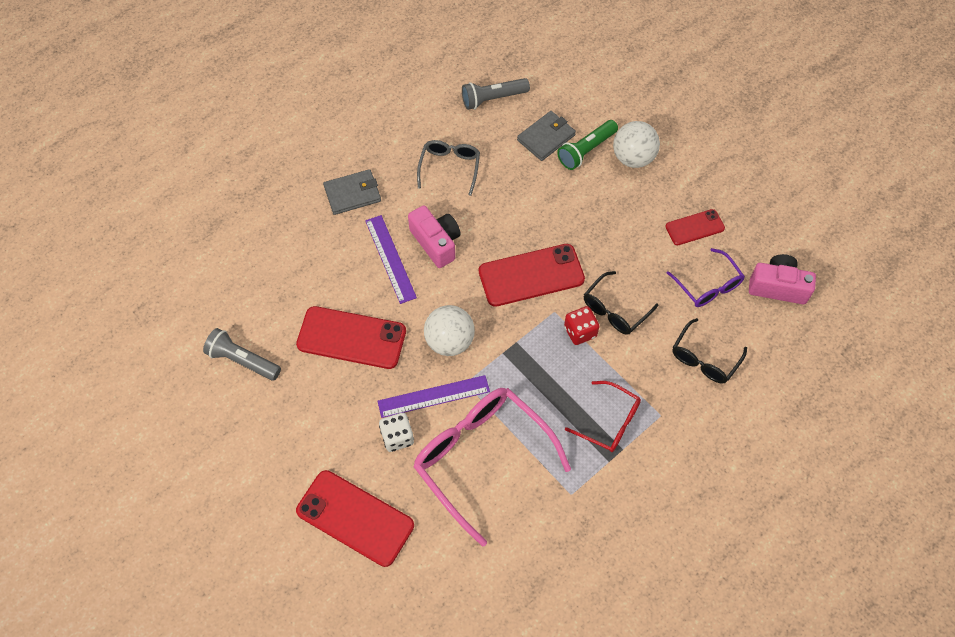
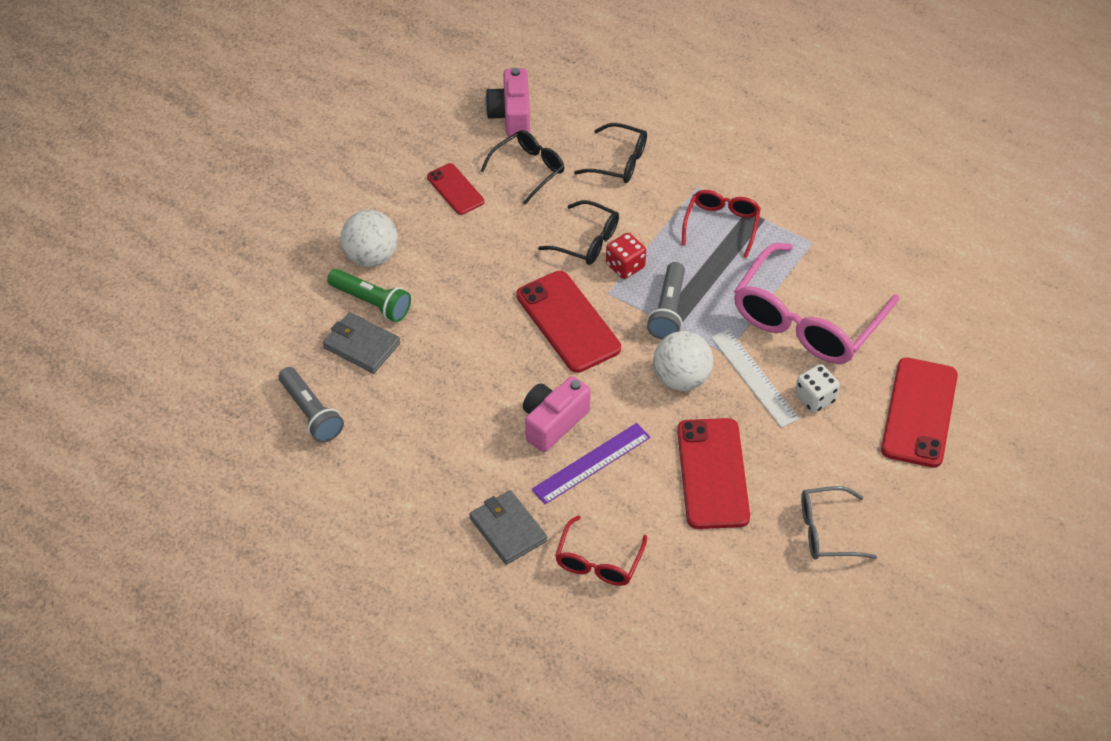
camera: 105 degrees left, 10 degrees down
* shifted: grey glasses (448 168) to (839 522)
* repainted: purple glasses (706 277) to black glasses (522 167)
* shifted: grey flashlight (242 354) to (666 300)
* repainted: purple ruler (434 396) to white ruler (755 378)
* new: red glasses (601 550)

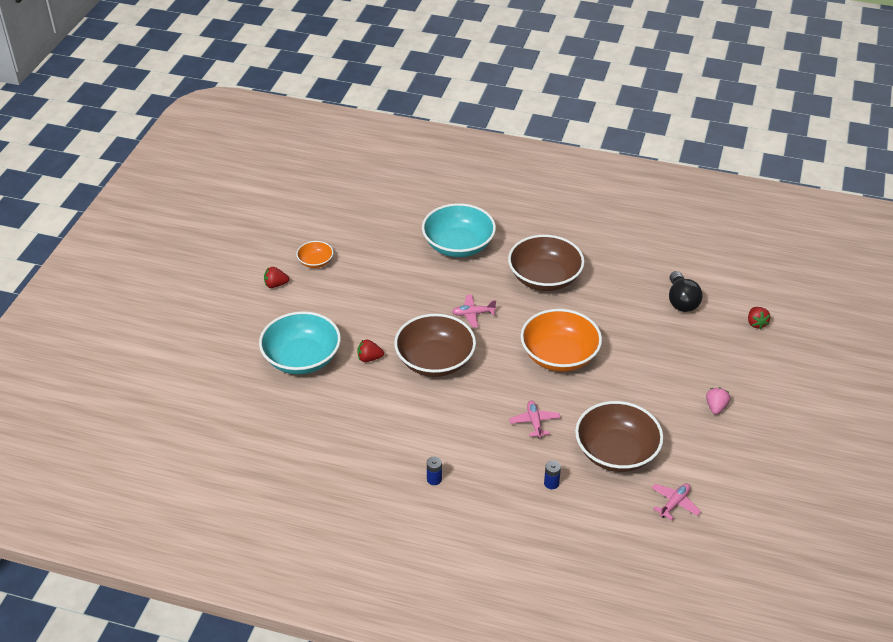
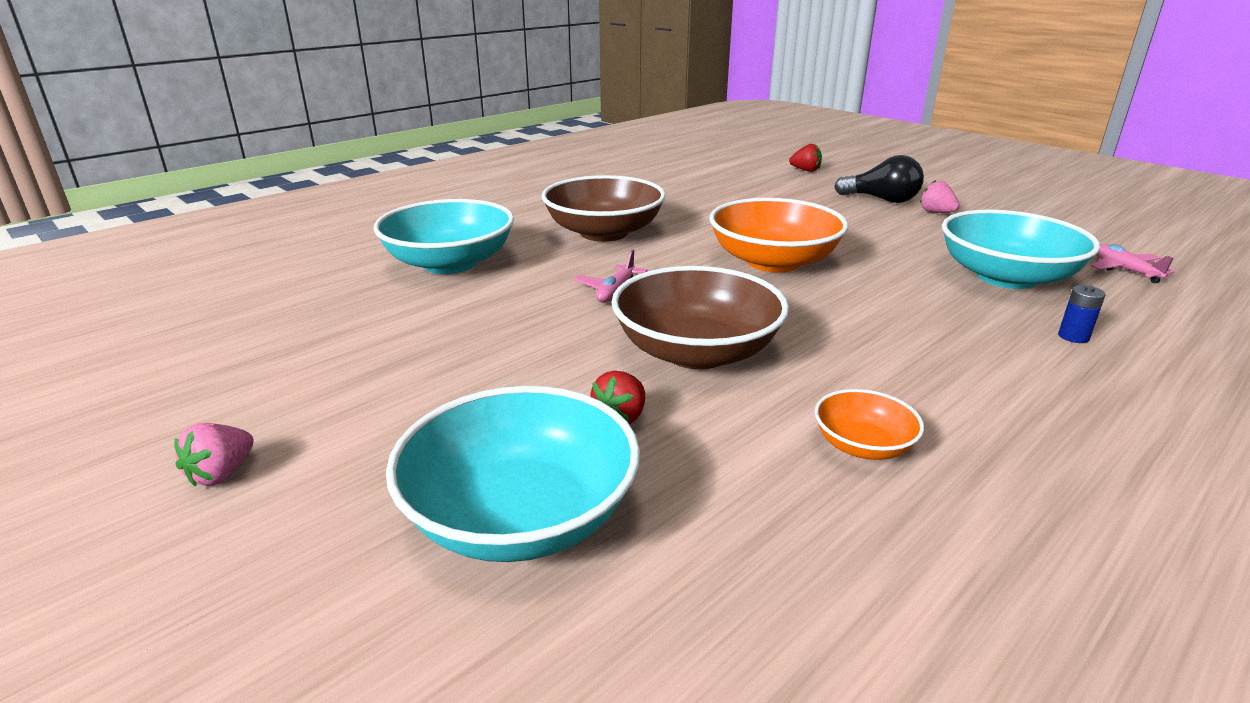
camera: 60 degrees left, 15 degrees down
* shifted: orange bowl (314 254) to (869 424)
* repainted: red strawberry (276 277) to pink strawberry (214 455)
* shifted: black light bulb (686 291) to (879 179)
* gone: pink plane (534 419)
* repainted: brown bowl (619 436) to turquoise bowl (1021 249)
* gone: blue battery (434 470)

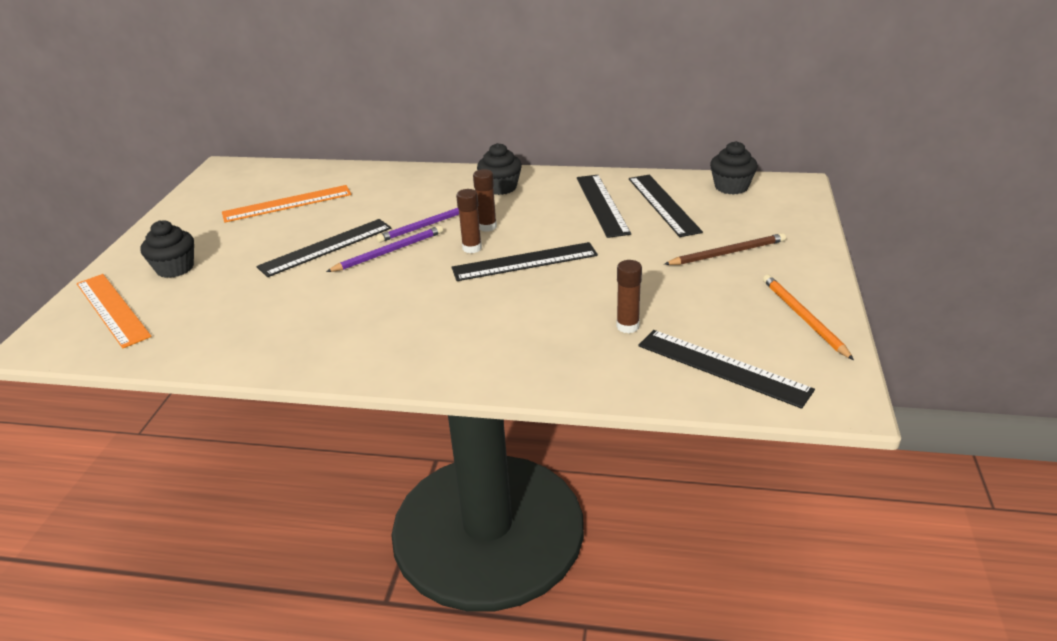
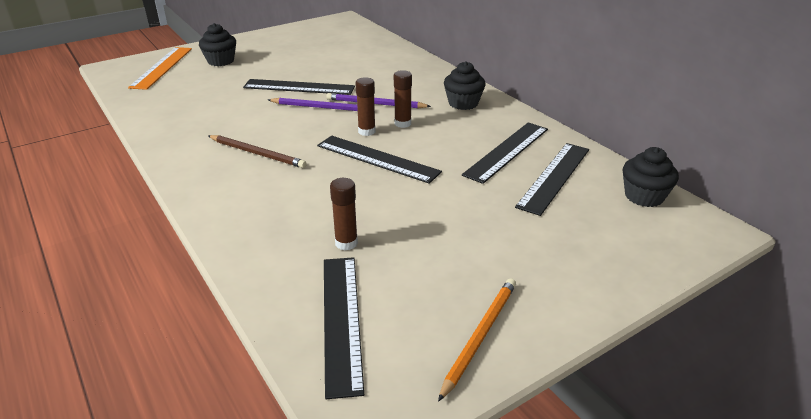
camera: 45 degrees right, 0 degrees up
* gone: orange ruler (286 203)
* shifted: brown pencil (725 249) to (257 151)

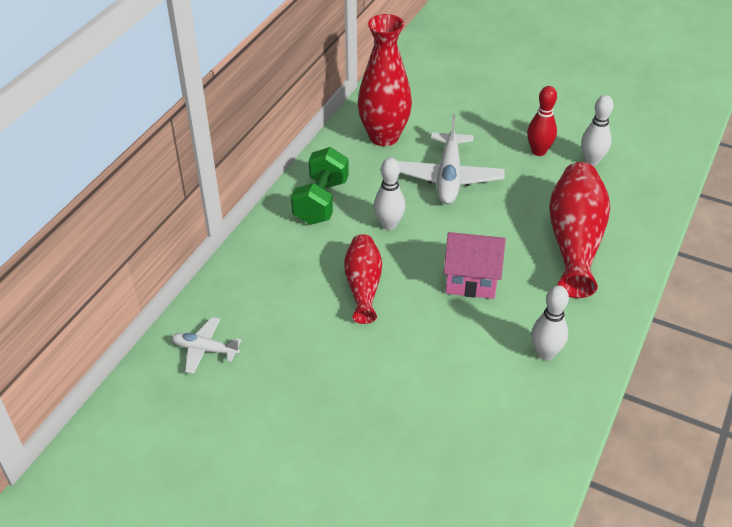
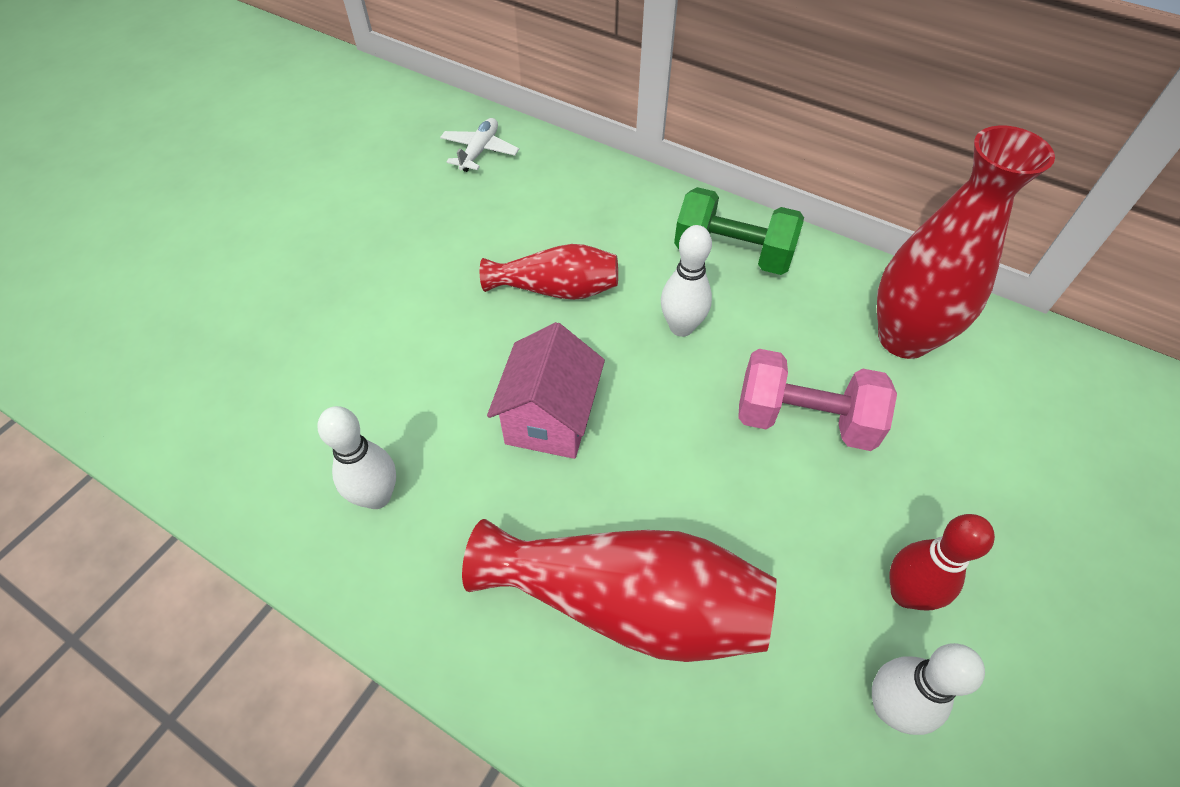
camera: 95 degrees right, 10 degrees up
* swapped: white plane (451 159) to pink dumbbell (817 400)

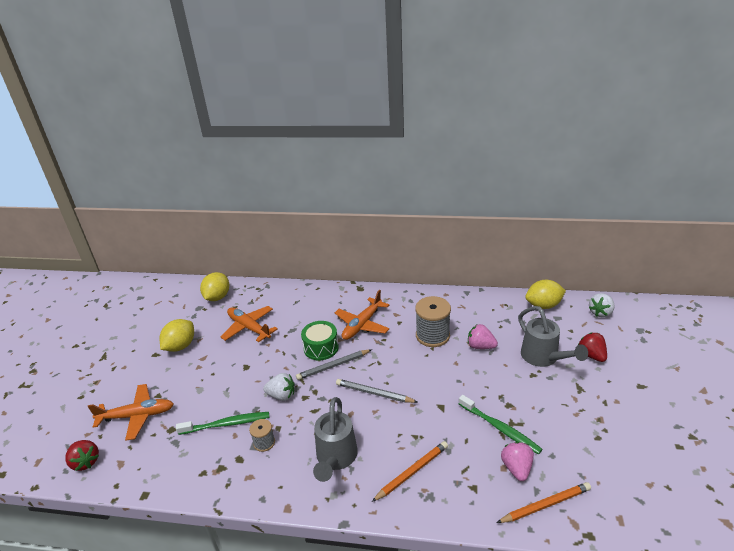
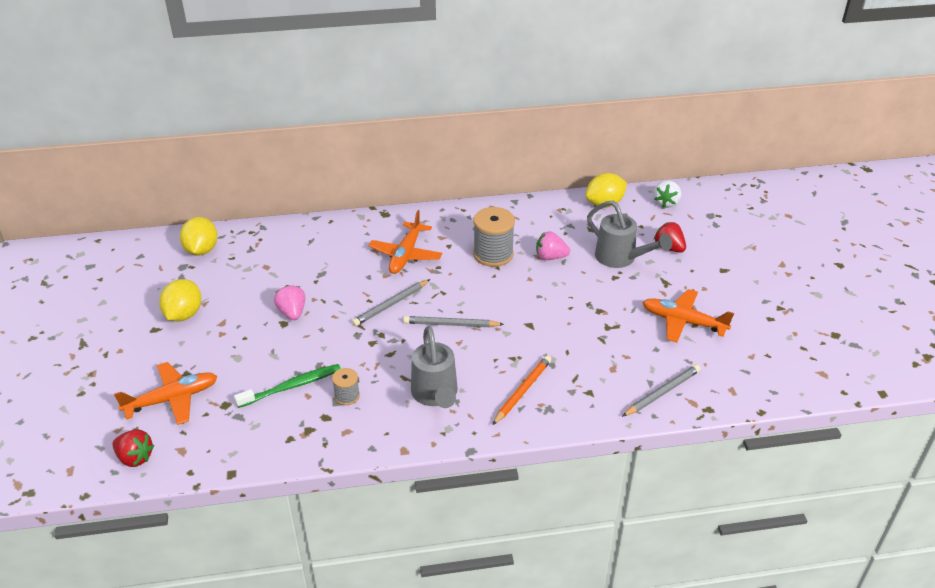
camera: 20 degrees left, 5 degrees up
* shifted: orange plane (249 324) to (688 316)
* gone: green drum (320 340)
* gone: white strawberry (279 387)
* gone: green toothbrush (500 424)
* shifted: pink strawberry (517 461) to (290 302)
* repainted: orange pencil (544 502) to grey pencil (661 391)

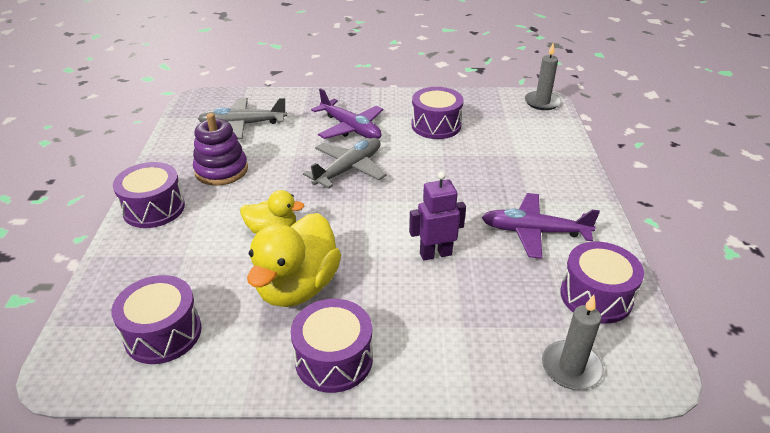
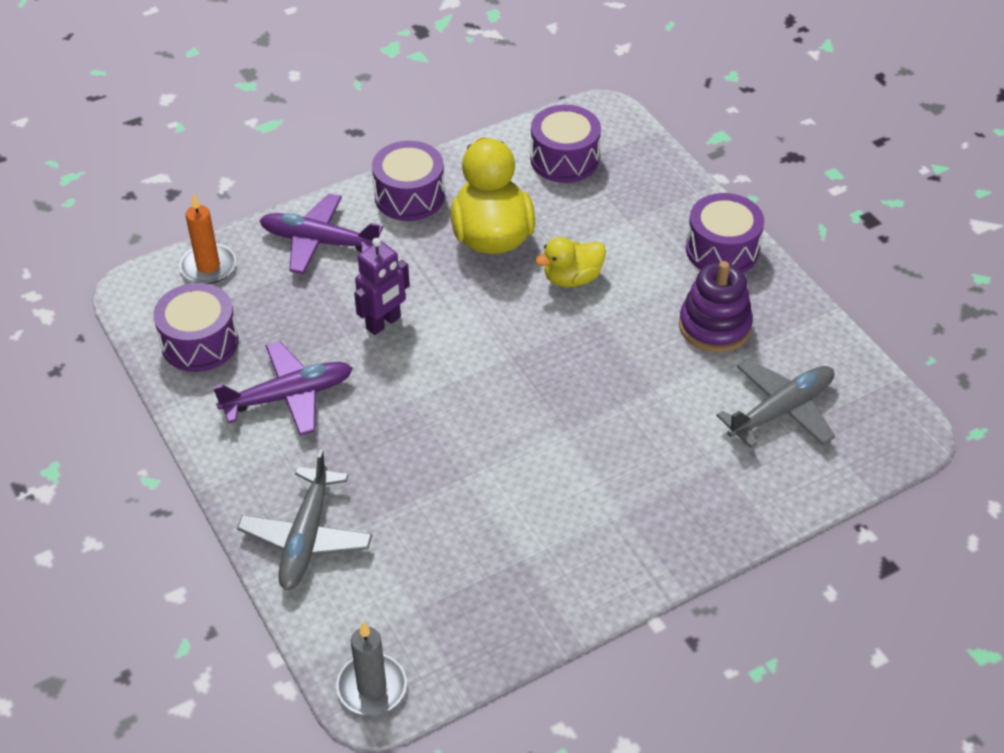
camera: 150 degrees right, 10 degrees up
* gone: purple drum (437 113)
* shifted: purple plane (347 113) to (321 233)
* shifted: grey plane (345 163) to (304 519)
* repainted: grey candle (573 342) to orange candle (207 238)

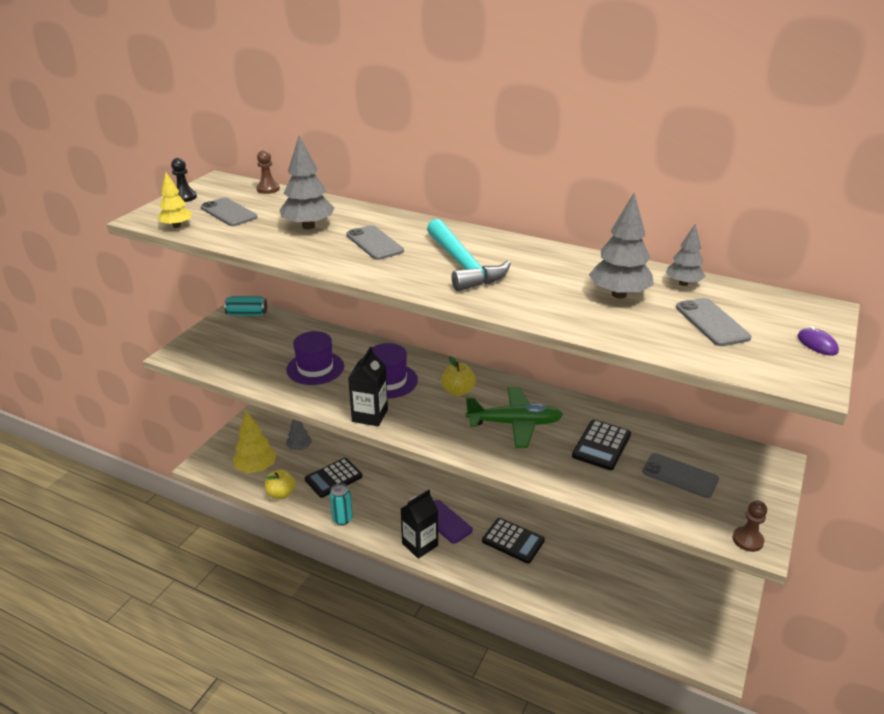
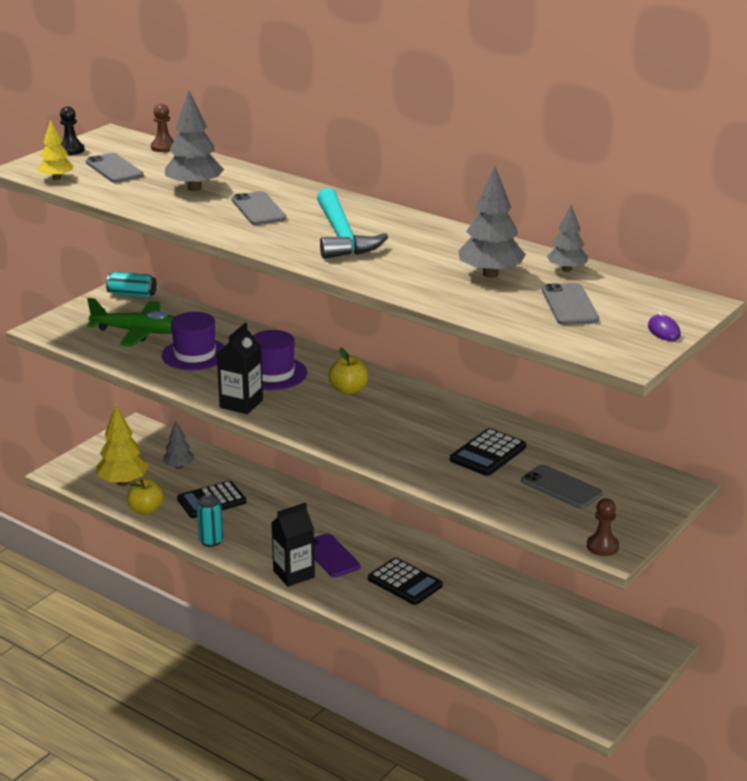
camera: 10 degrees right, 5 degrees down
* shifted: green plane (514 417) to (131 322)

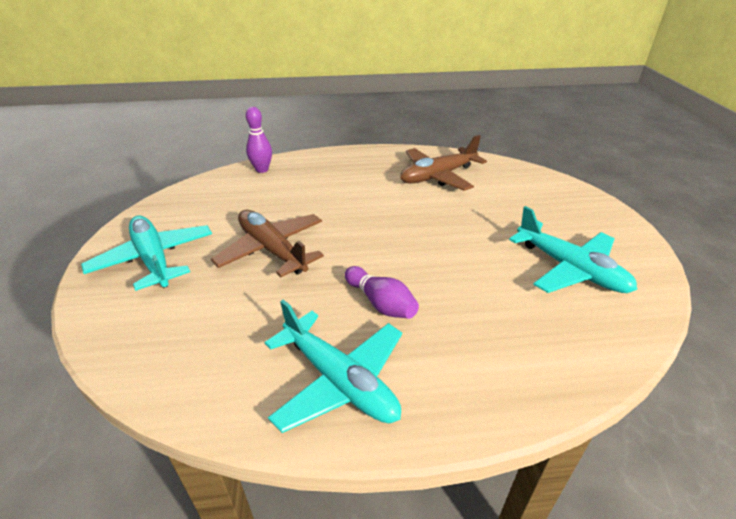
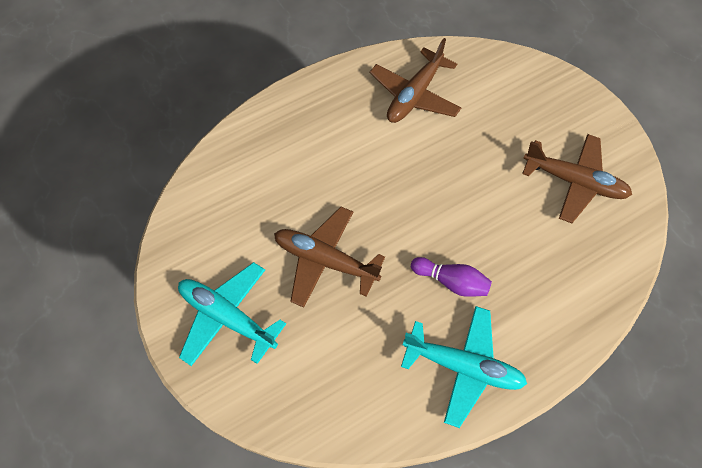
camera: 25 degrees left, 25 degrees up
* gone: purple bowling pin (259 140)
* repainted: turquoise plane (573 249) to brown plane (577 178)

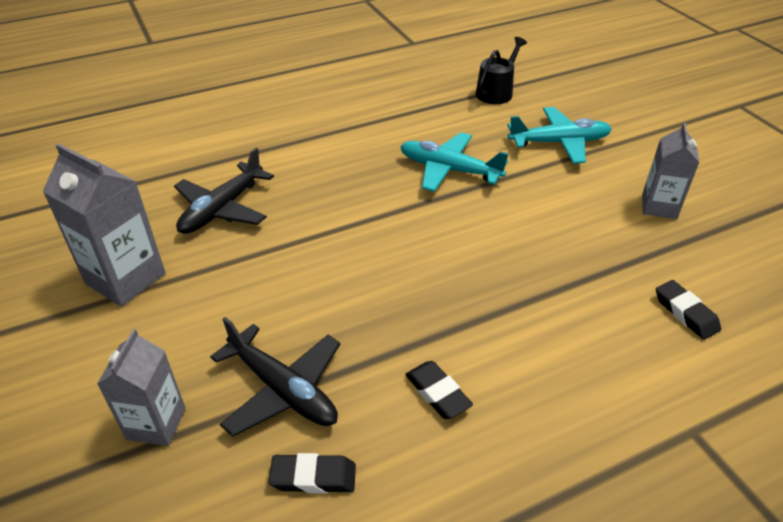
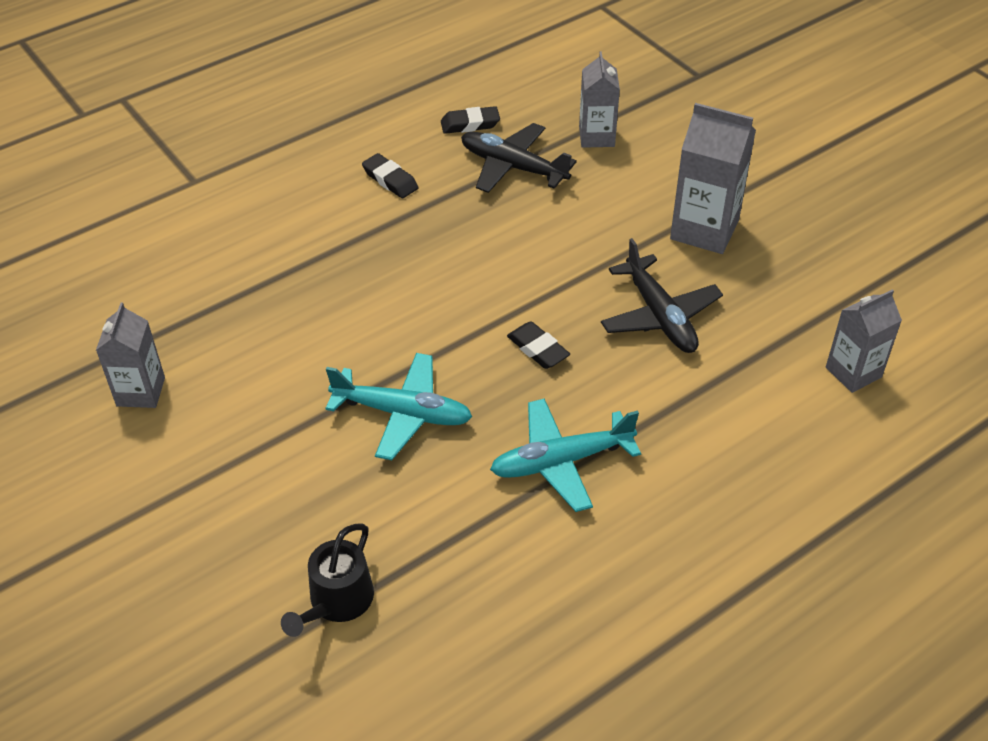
camera: 170 degrees right, 5 degrees up
* shifted: turquoise plane (559 135) to (565 455)
* rotated: black plane (224 190) = (662 295) 135 degrees clockwise
* shifted: black eraser (688 310) to (538 345)
* new: grey carton (864 341)

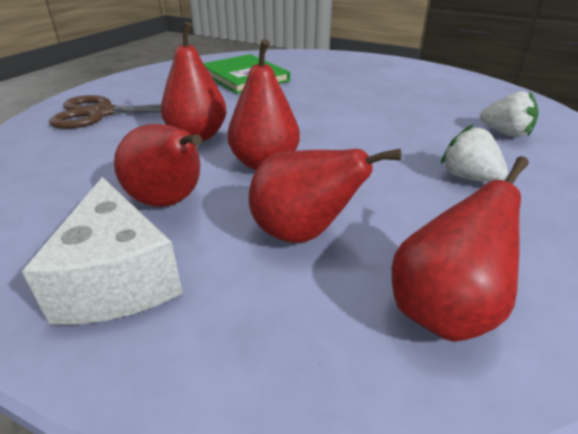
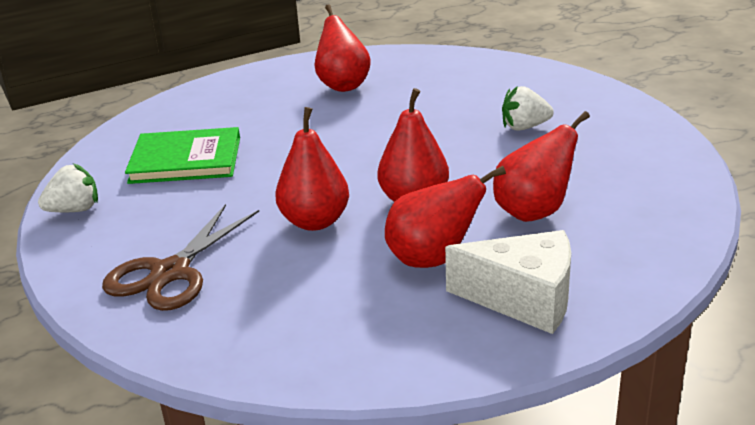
camera: 55 degrees left, 5 degrees down
* shifted: white strawberry (509 114) to (68 187)
* shifted: red pear (460 249) to (343 48)

